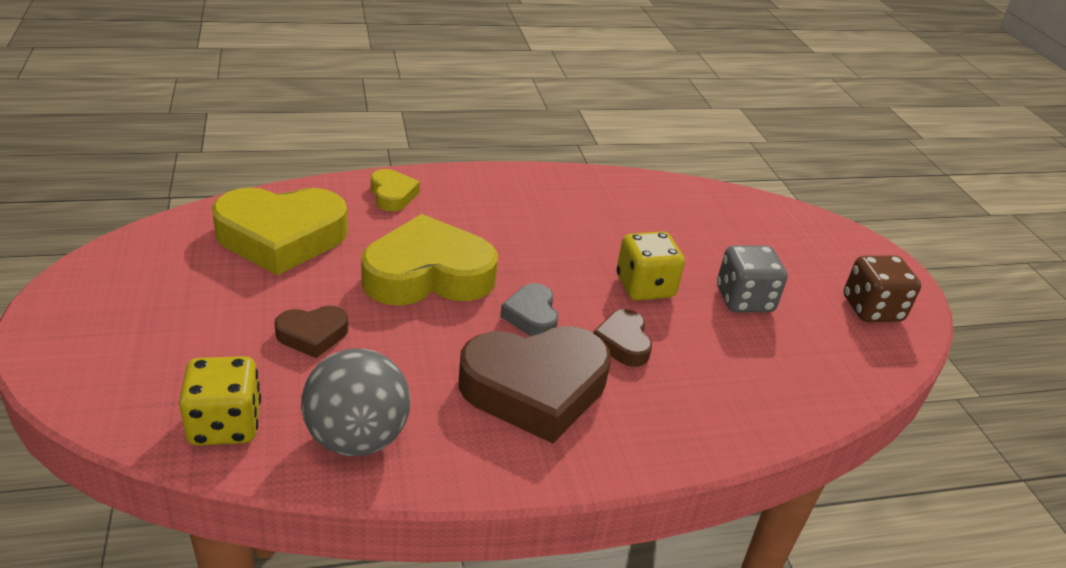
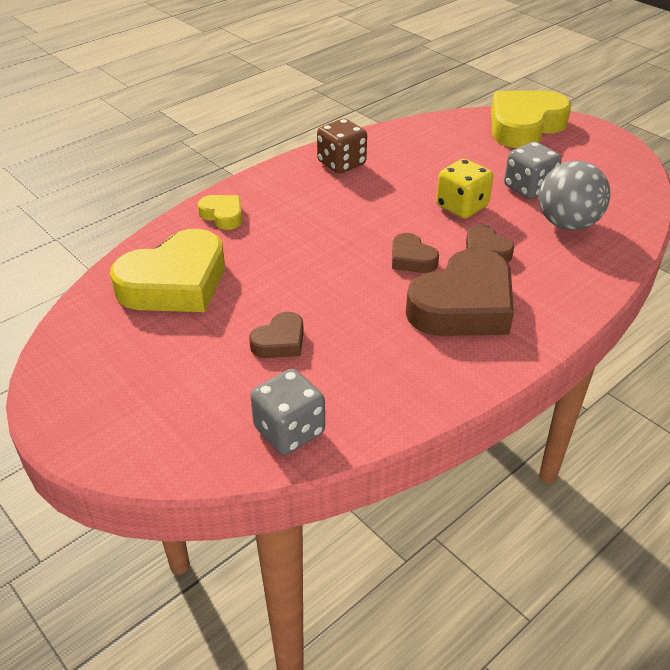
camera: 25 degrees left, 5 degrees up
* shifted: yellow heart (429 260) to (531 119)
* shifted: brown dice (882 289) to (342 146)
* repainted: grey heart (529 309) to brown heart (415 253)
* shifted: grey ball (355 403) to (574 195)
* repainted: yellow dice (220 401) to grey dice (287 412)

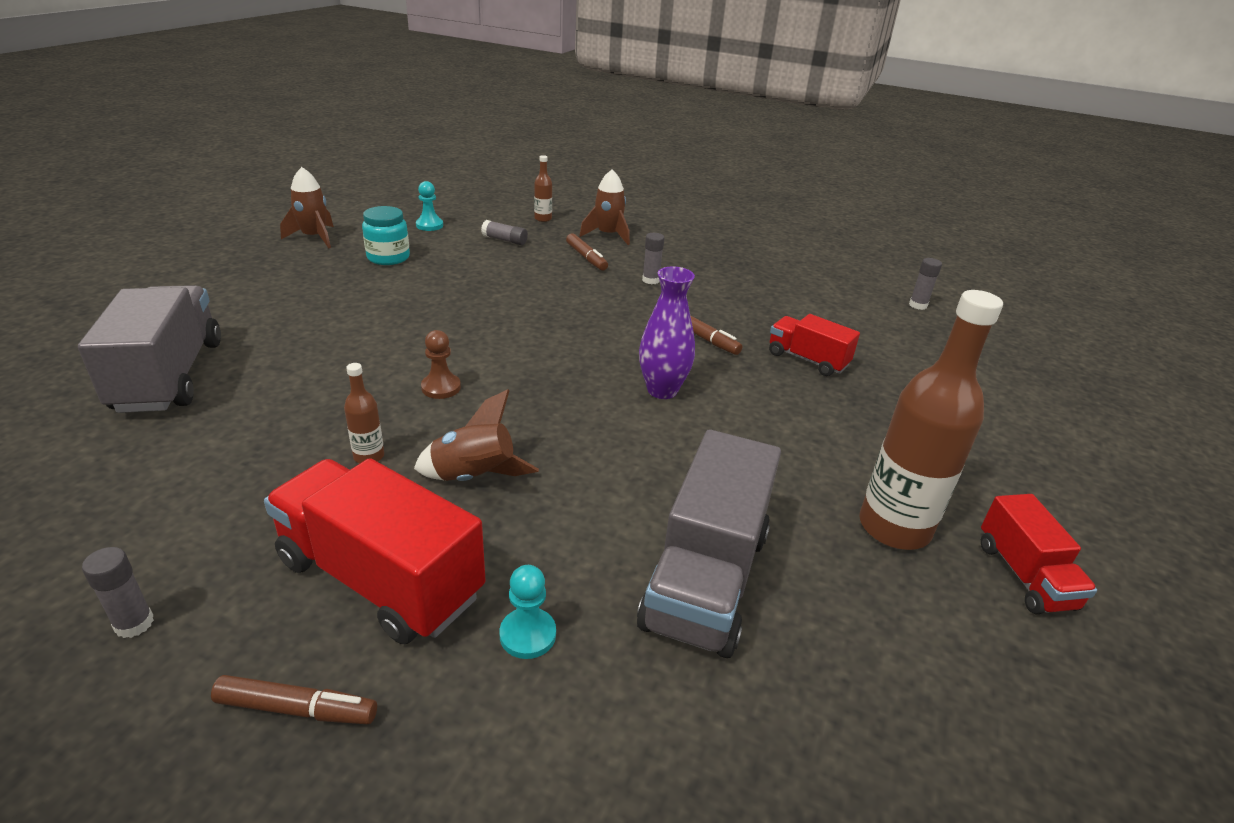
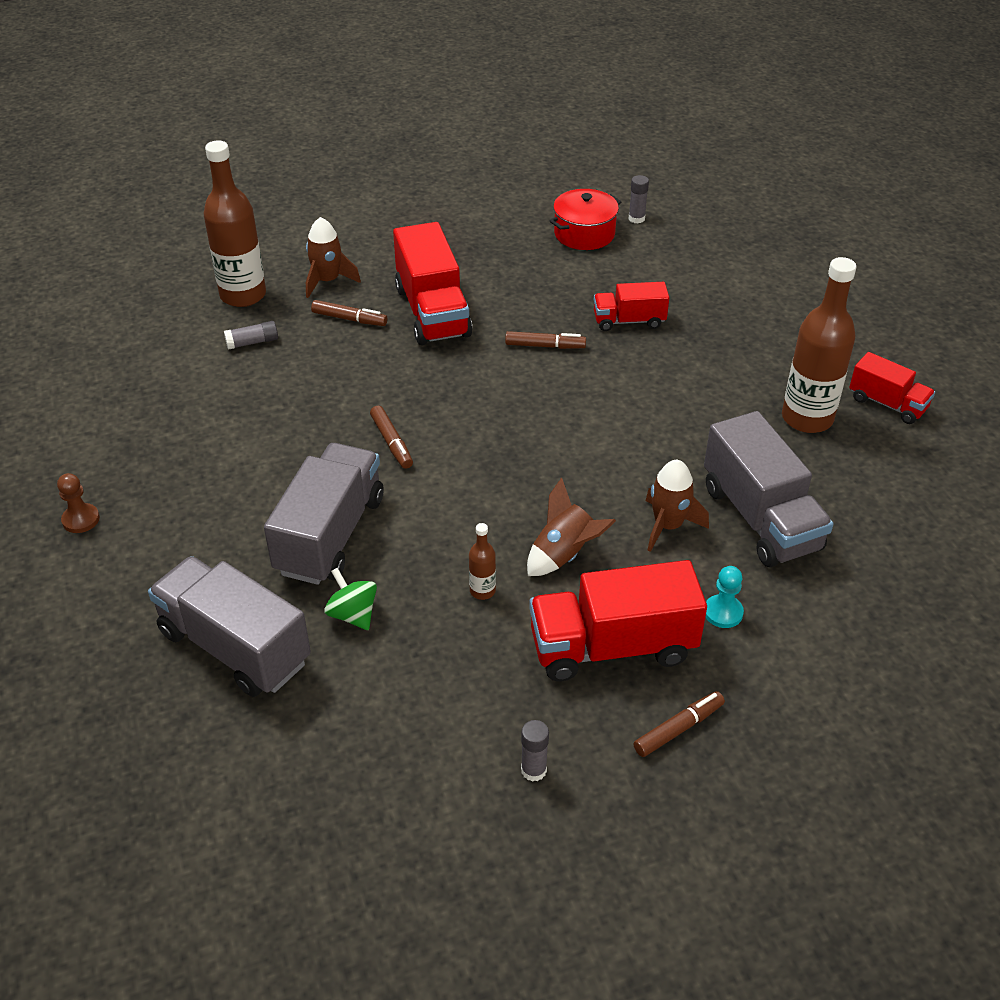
camera: 40 degrees left, 10 degrees up
* scaled: brown bottle (543 188) = (235 223) x2.27
* shifted: brown rocket (307 207) to (677 506)
* gone: turquoise pawn (429 206)
* gone: turquoise jar (386 235)
* swapped: grey glue stick (653 258) to red truck (432 283)
* gone: purple vase (667 333)
* shifted: brown pawn (441 364) to (78 503)
* new: red pot (585 219)
* new: brown marker (391 437)
* new: grey truck (323 514)
* new: green spinning top (350 599)

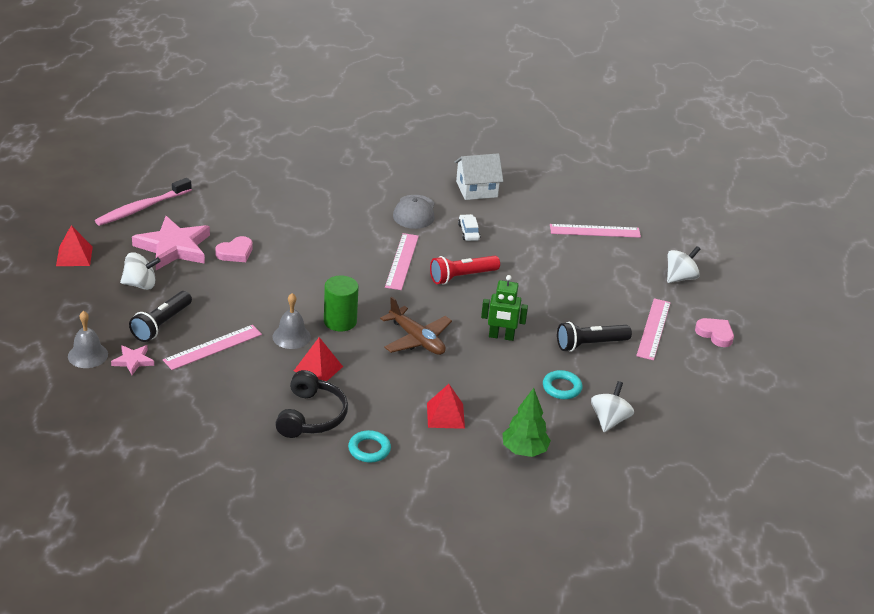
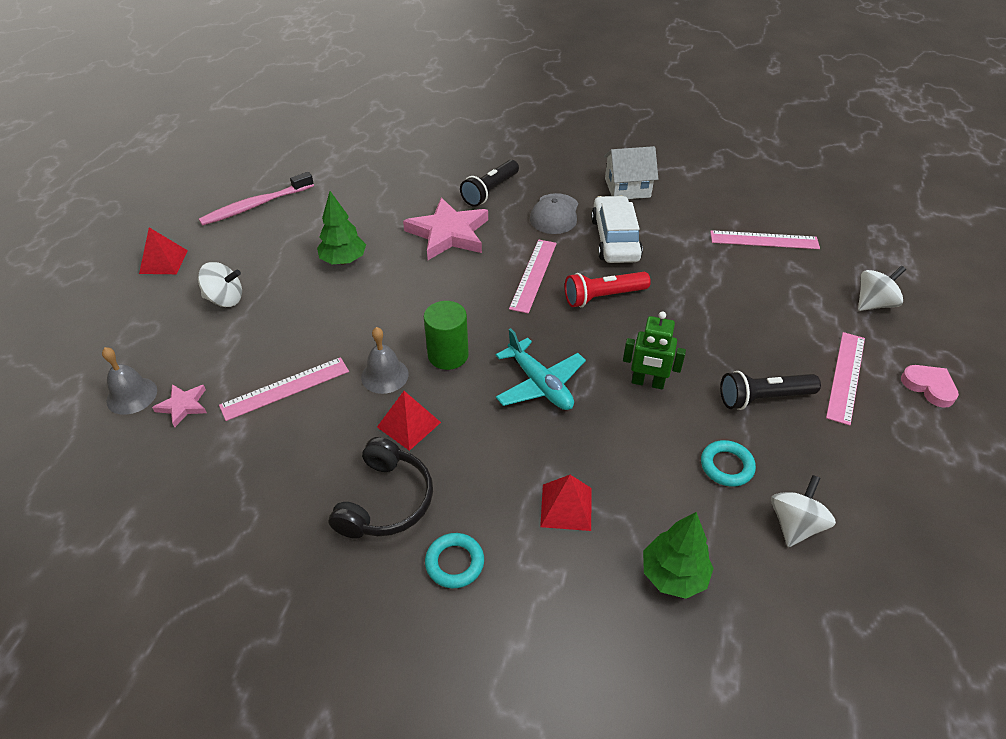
camera: 10 degrees right, 10 degrees up
* scaled: white car (469 227) = (617 229) x2.05
* shifted: pink star (171 243) to (445 228)
* swapped: pink heart (234 249) to green tree (341 228)
* shifted: black flashlight (160 316) to (489 183)
* repainted: brown plane (416 326) to turquoise plane (541 369)

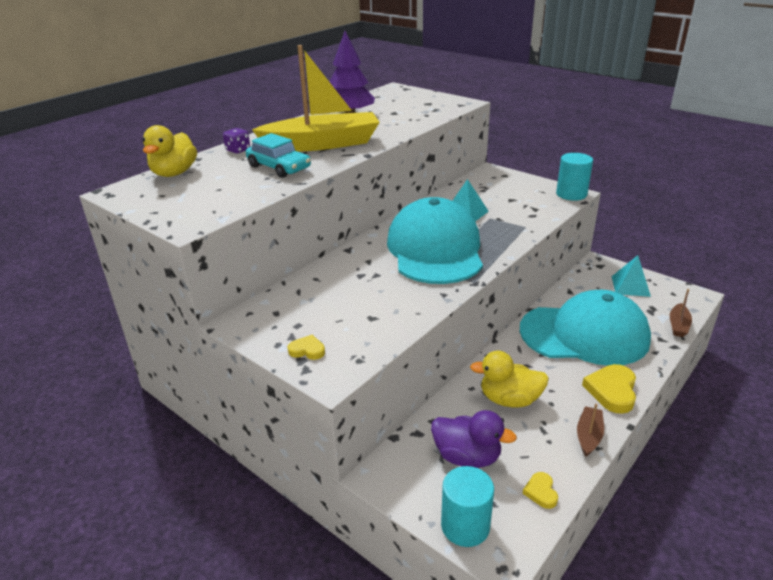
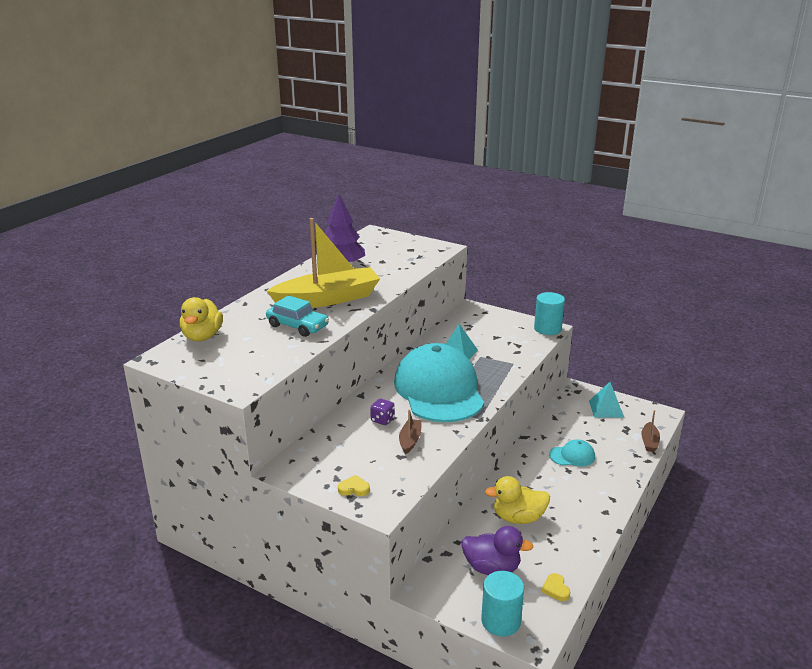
camera: 10 degrees left, 5 degrees down
* shifted: purple dice (236 141) to (382 412)
* scaled: turquoise cap (585 328) = (572 453) x0.41
* gone: yellow heart (609 389)
* shifted: brown boat (590 430) to (410 432)

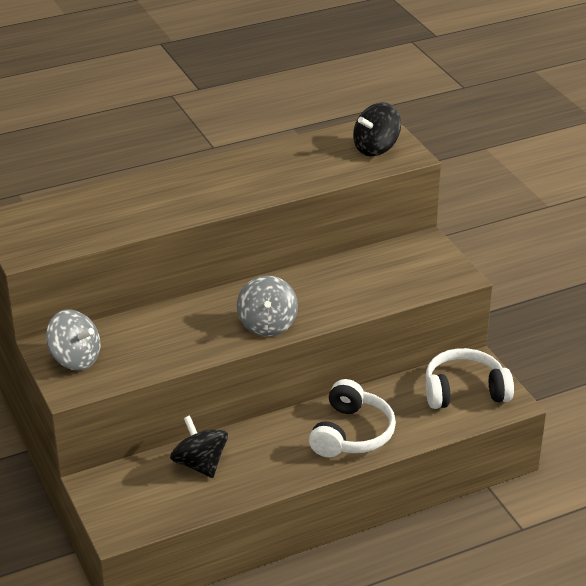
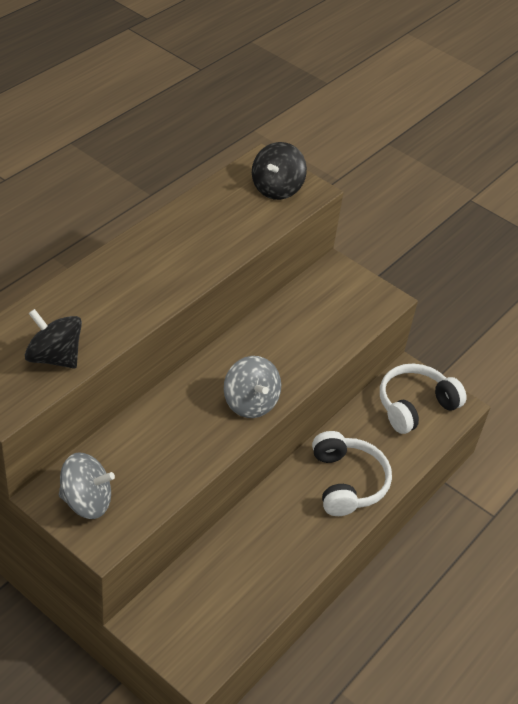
camera: 30 degrees left, 10 degrees up
* shifted: black spinning top (199 446) to (53 339)

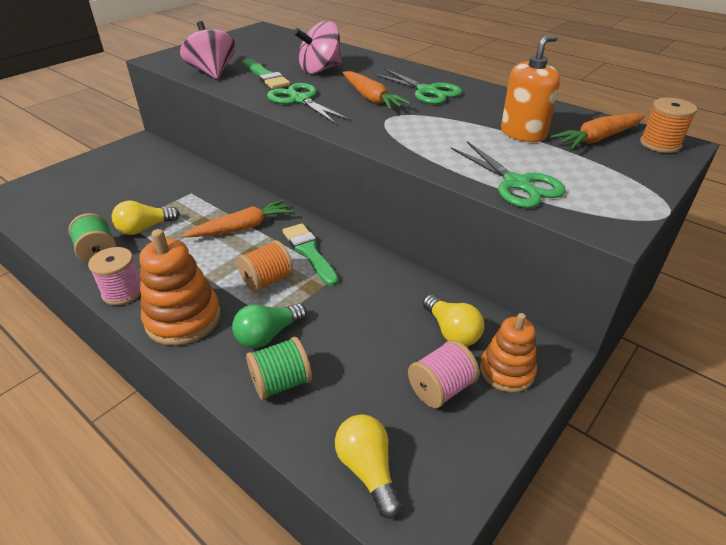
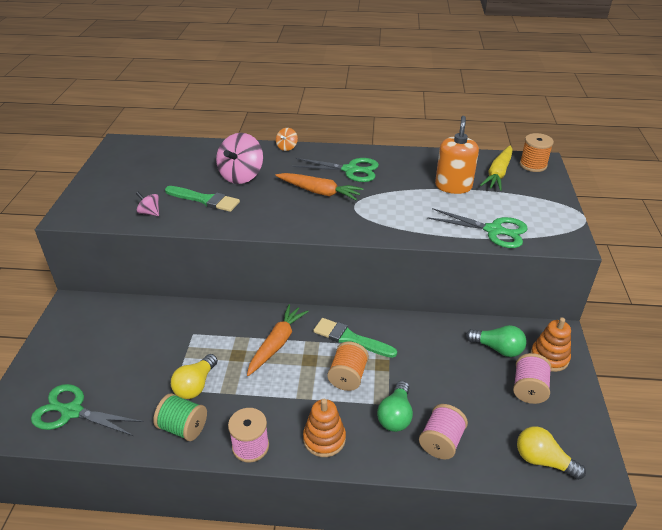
camera: 35 degrees left, 0 degrees up
* scaled: pink spinning top (208 50) = (147 204) x0.49
* shifted: green scissors (308 103) to (87 410)
* repainted: orange carrot (598 131) to yellow carrot (496 168)
* scaled: orange stacking toy (180 287) = (324 428) x0.66
* repainted: yellow light bulb (453 320) to green light bulb (496 341)
* repainted: green spool (279 368) to pink spool (443 432)
* new: orange spinning top (287 139)

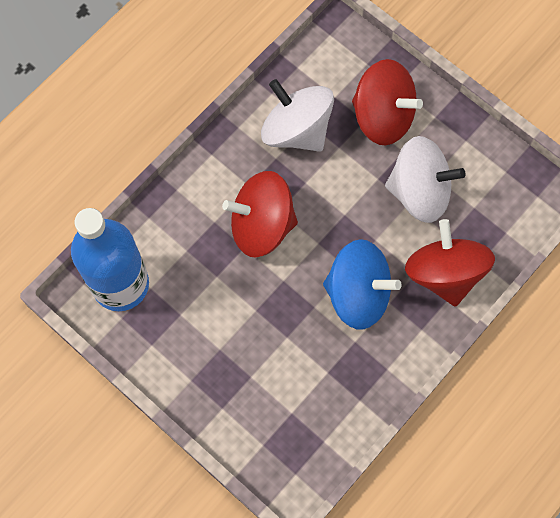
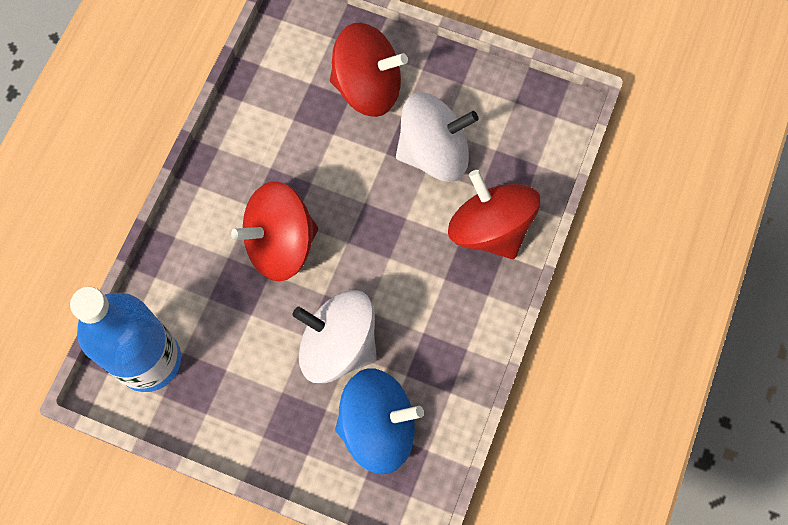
camera: 20 degrees left, 0 degrees up
* shifted: white spinning top (297 115) to (334 336)
* shifted: blue spinning top (362 284) to (379 421)

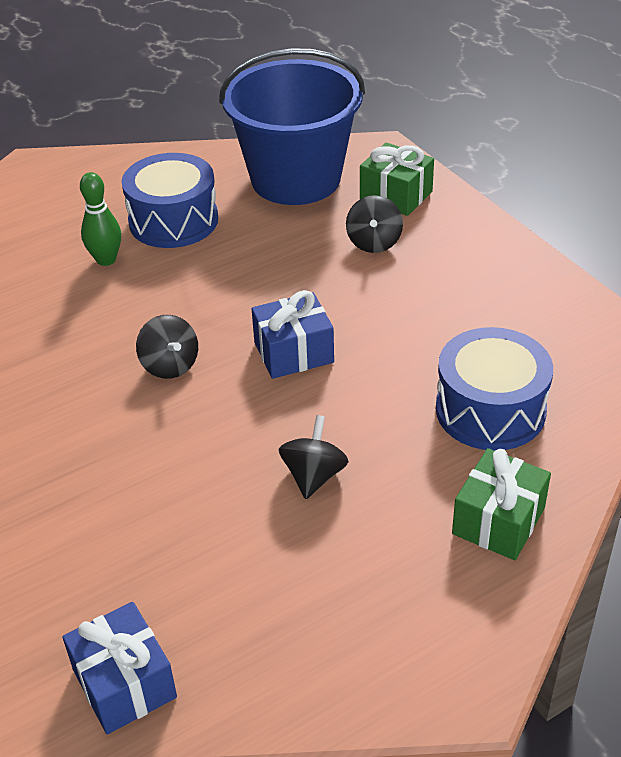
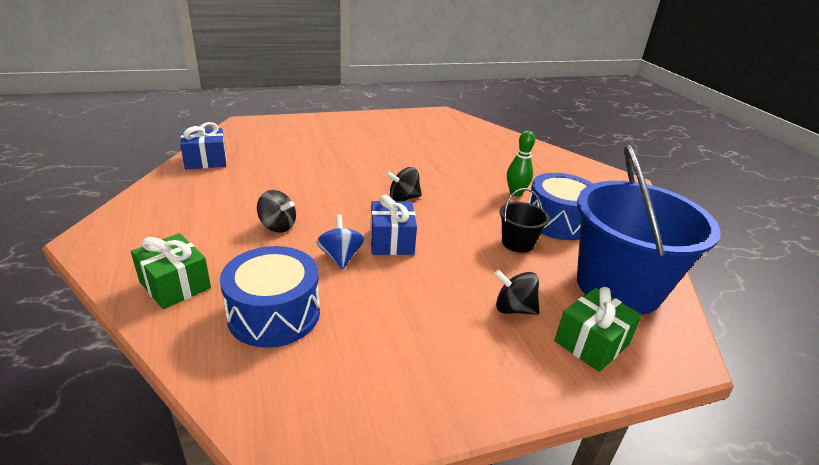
camera: 100 degrees right, 10 degrees down
* new: black bucket (525 220)
* new: blue spinning top (340 242)

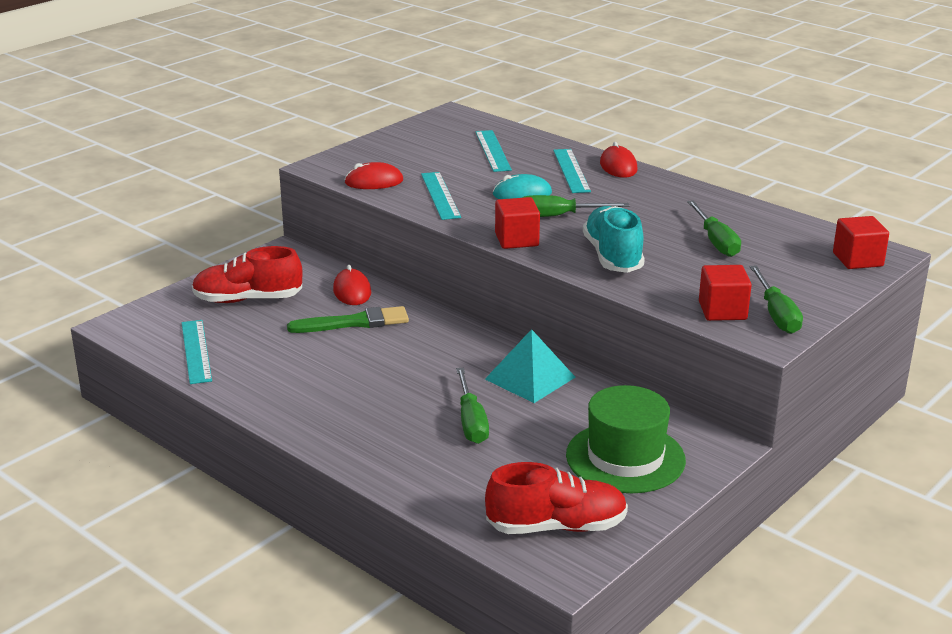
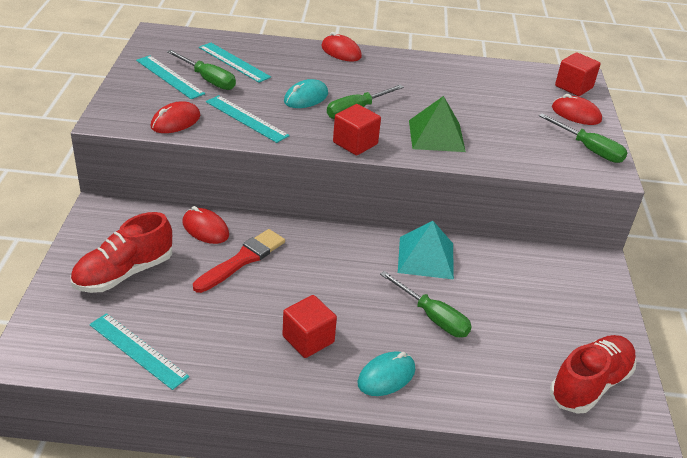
camera: 40 degrees left, 10 degrees up
* shifted: turquoise ruler (572 171) to (170 77)
* shifted: green screwdriver (714 228) to (201 70)
* swapped: turquoise shoe (614 239) to green pyramid (437 124)
* shifted: red cube (725 293) to (310 326)
* repainted: green brush (348 319) to red brush (239 261)
* gone: green hat (626 439)
* new: red mouse (577 109)
* new: turquoise mouse (386 373)

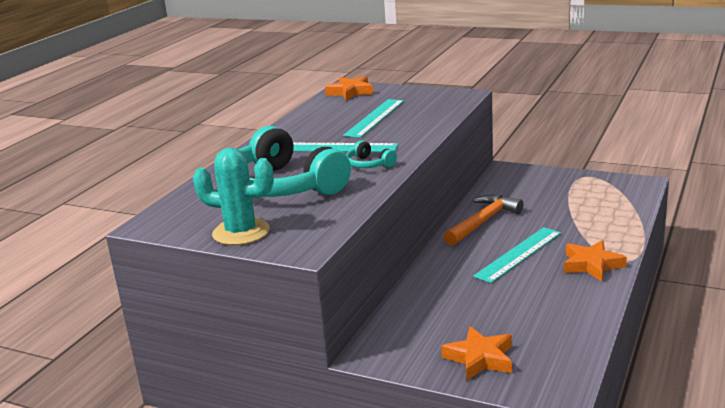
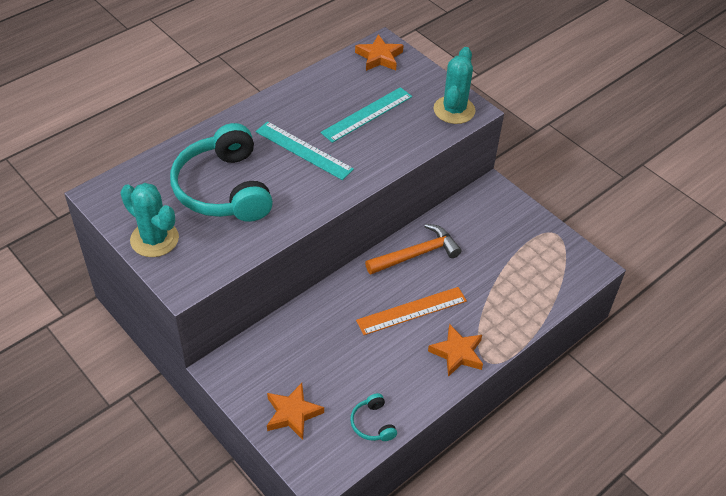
camera: 20 degrees right, 25 degrees up
* shifted: turquoise headphones (371 154) to (373 417)
* repainted: turquoise ruler (517 255) to orange ruler (411 311)
* new: turquoise cactus (454 85)

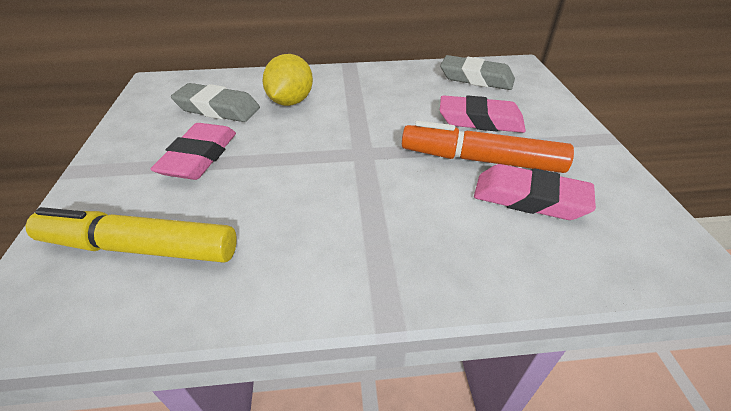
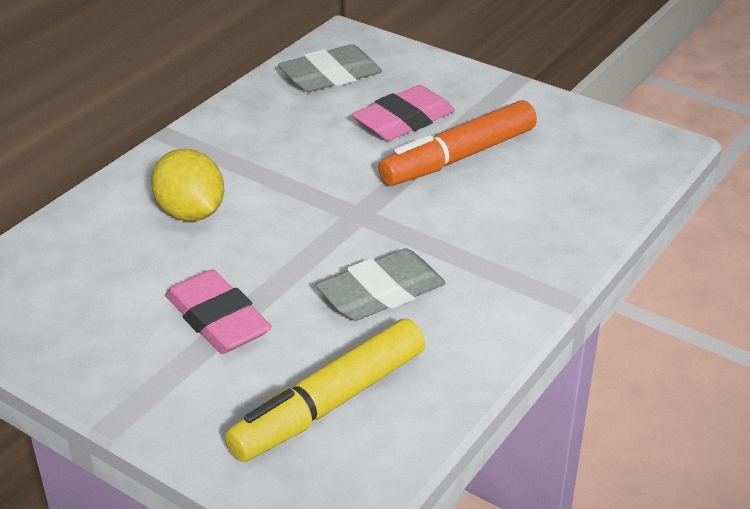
camera: 50 degrees left, 5 degrees down
* shifted: grey eraser (215 102) to (381 284)
* gone: pink eraser (535 192)

